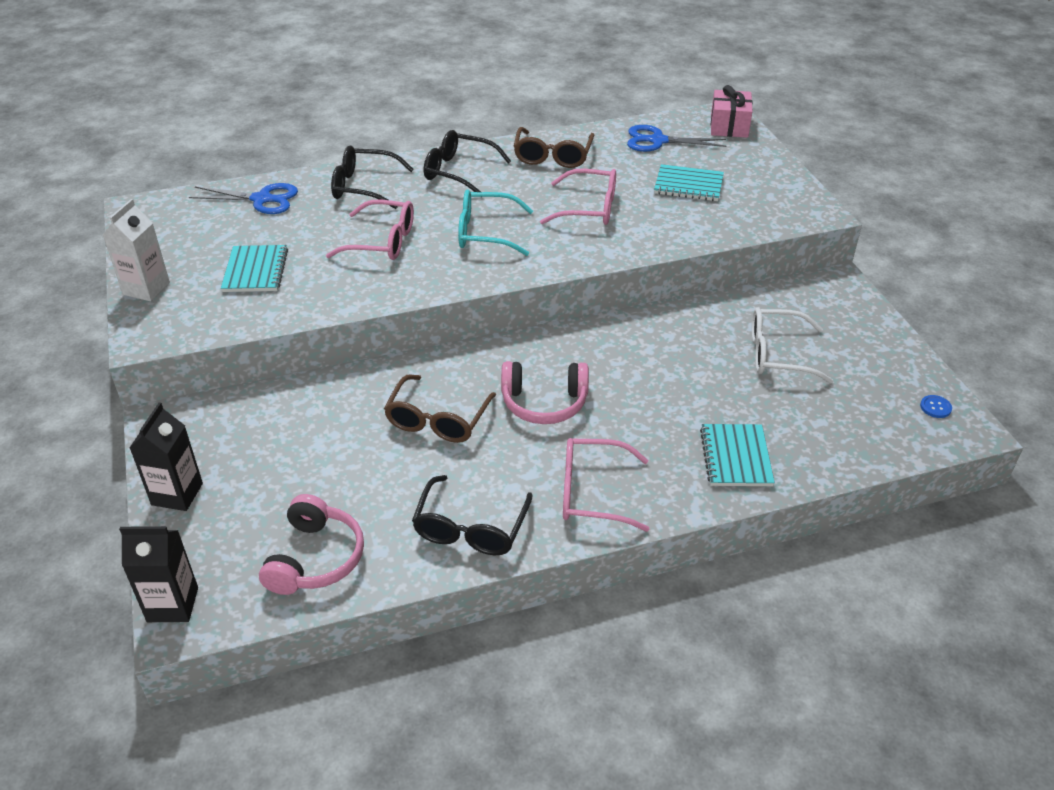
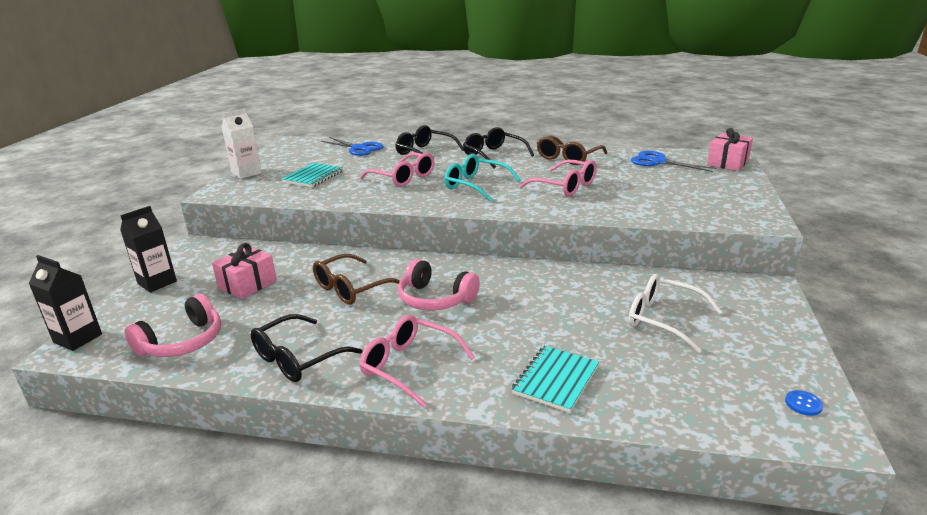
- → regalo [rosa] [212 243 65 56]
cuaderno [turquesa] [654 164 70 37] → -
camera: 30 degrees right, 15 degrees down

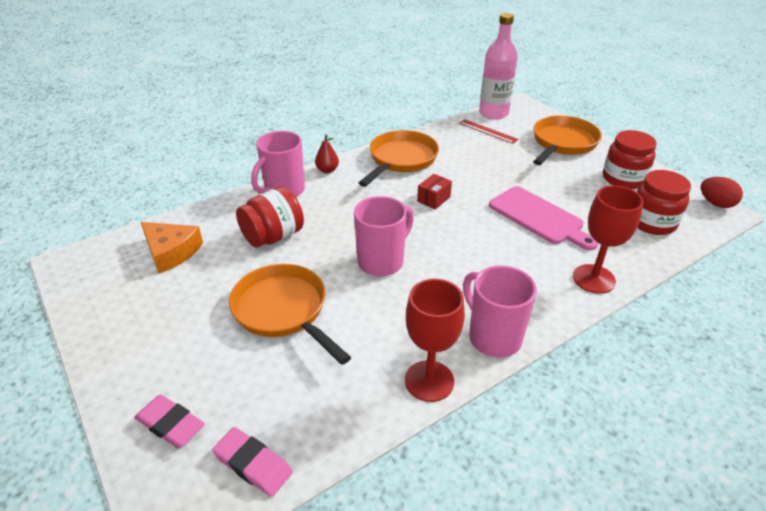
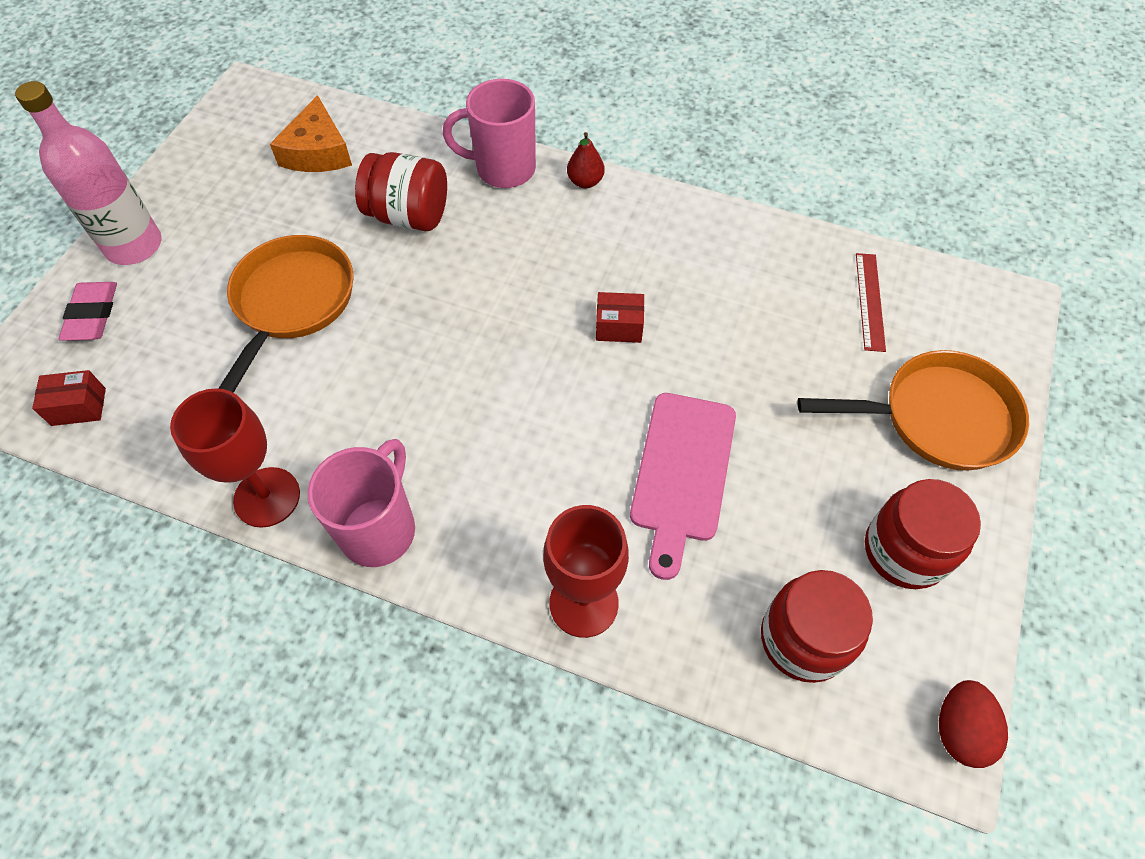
botella [rosa] [479 13 39 106] → botella [rosa] [15 81 147 184], moved
goma de borrar [rosa] [212 427 81 70] → caja [rojo] [32 370 74 56]
taza [rosa] [354 196 60 80] → -
sartén [naranja] [359 130 80 57] → -
camera: 55 degrees right, 20 degrees up

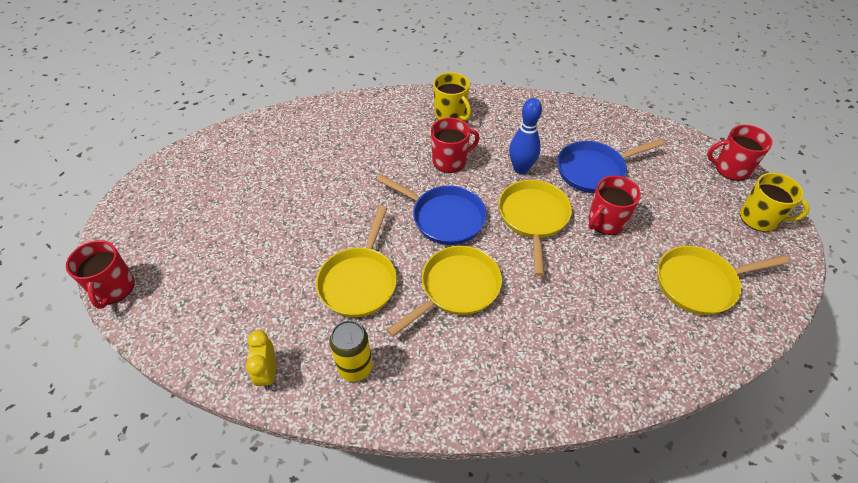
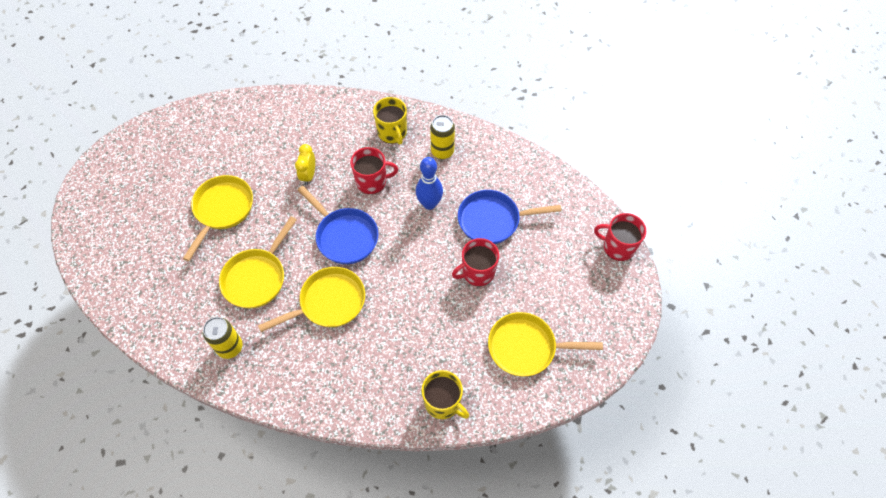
sartén [amarillo] [498 180 74 96] → sartén [amarillo] [183 175 70 86], moved
despertador [amarillo] [246 330 30 60] → despertador [amarillo] [295 144 20 41], moved
taza [amarillo] [740 173 70 59] → taza [amarillo] [422 370 47 49], moved
- → lata [amarillo] [430 115 25 44]
taza [rojo] [66 240 69 69] → -
camera: 15 degrees right, 10 degrees up

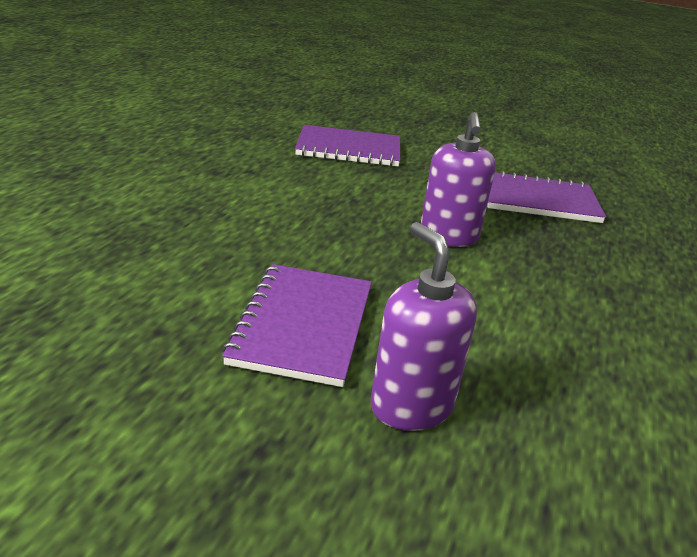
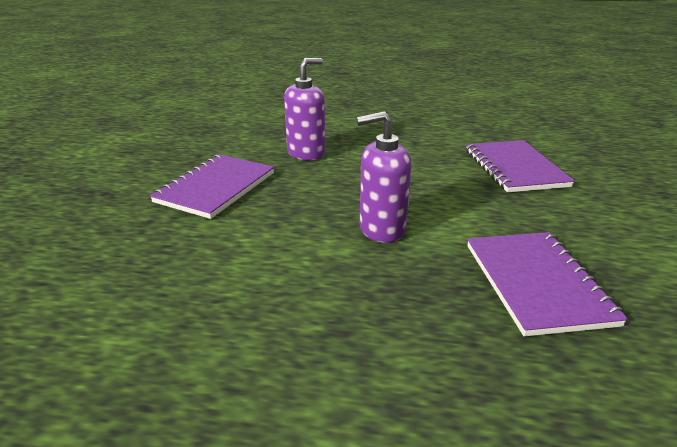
cuaderno [morado] [222 264 150 123] → cuaderno [morado] [150 154 124 65], 60 degrees counterclockwise
dispensador de jabón [morado] [370 222 107 209] → dispensador de jabón [morado] [284 58 41 102], moved
camera: 80 degrees right, 0 degrees up

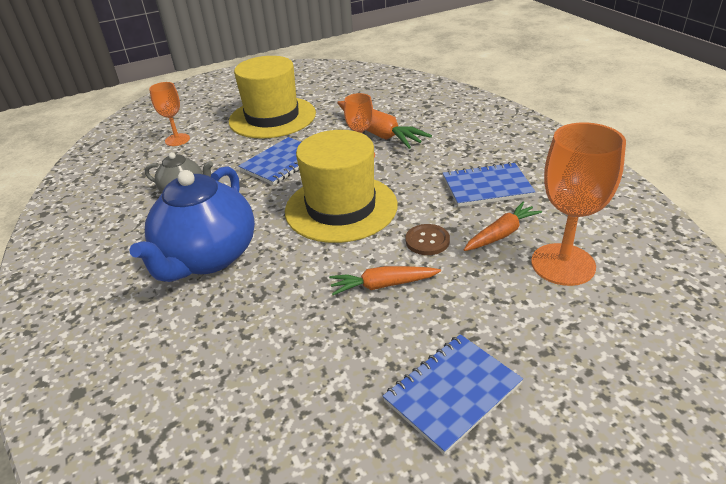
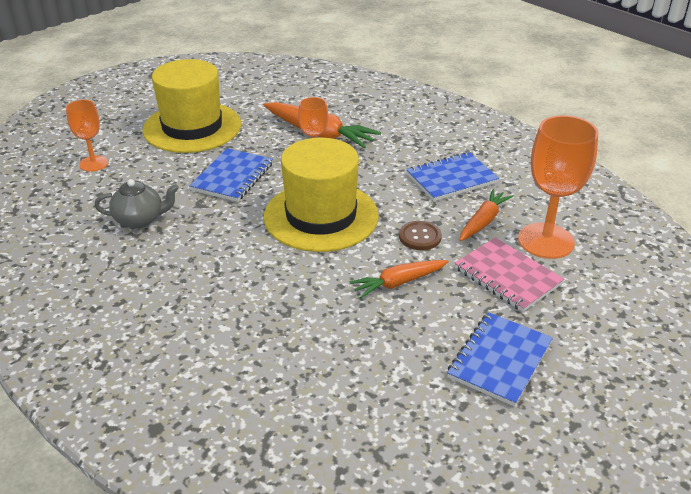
- → cuaderno [rosa] [454 238 110 74]
tetera [azul] [129 166 126 116] → -
camera: 20 degrees left, 0 degrees up

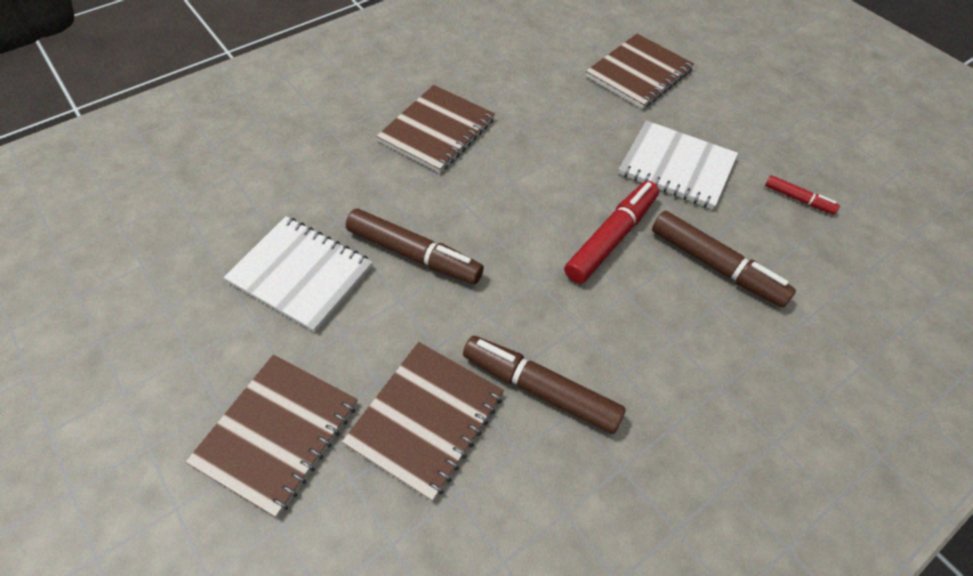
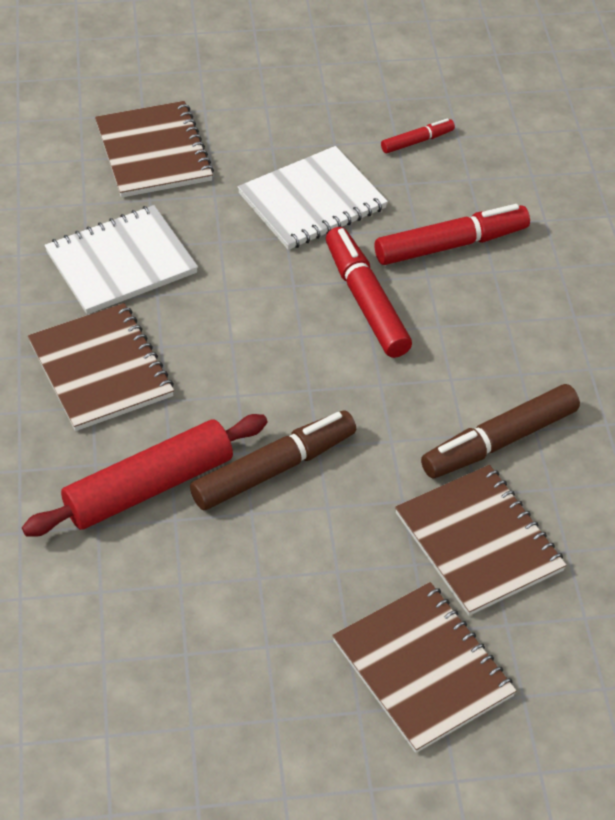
- → rodillo [rojo] [22 414 246 123]
cuaderno [blanco] [224 216 149 116] → cuaderno [blanco] [45 205 153 110], moved
rotulador [marrón] [652 211 144 96] → rotulador [rojo] [375 204 155 61]
camera: 60 degrees left, 5 degrees down

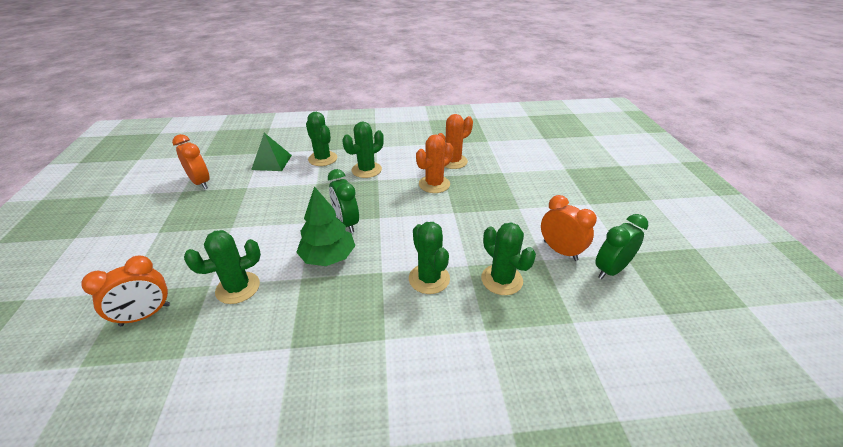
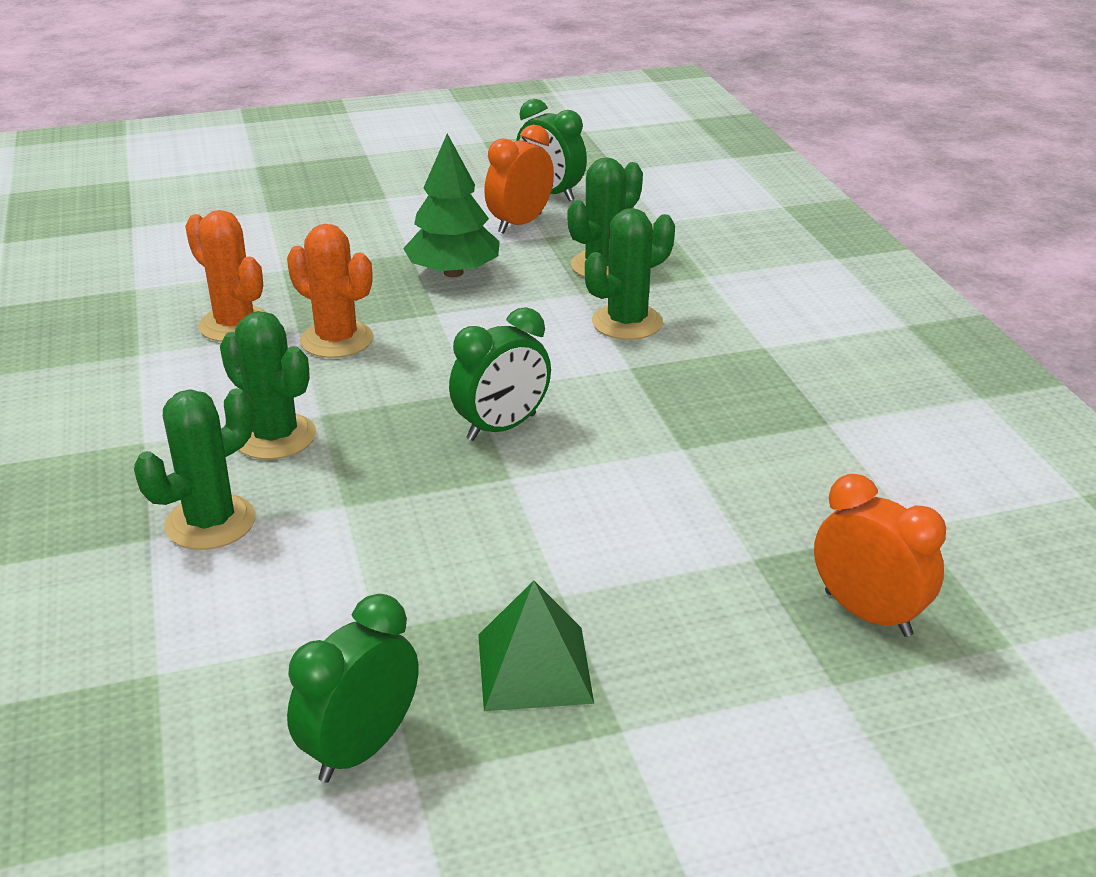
despertador [naranja] [172 134 38 55] → despertador [verde] [287 594 132 189]
árbol [verde] [296 186 59 80] → árbol [verde] [403 134 97 143], moved
pirámide [verde] [251 133 41 38] → pirámide [verde] [478 580 116 131], moved
cactus [verde] [184 230 77 74] → -
camera: 100 degrees left, 5 degrees down

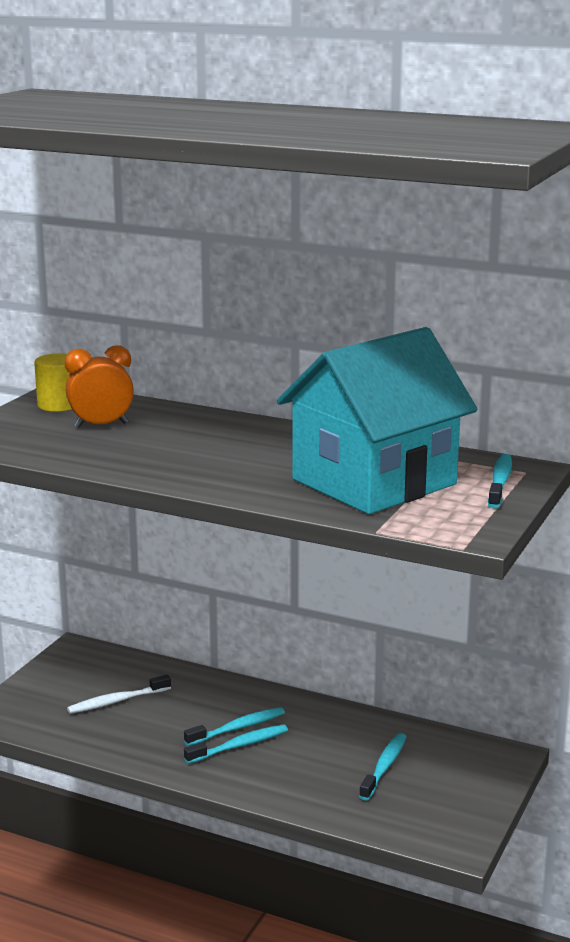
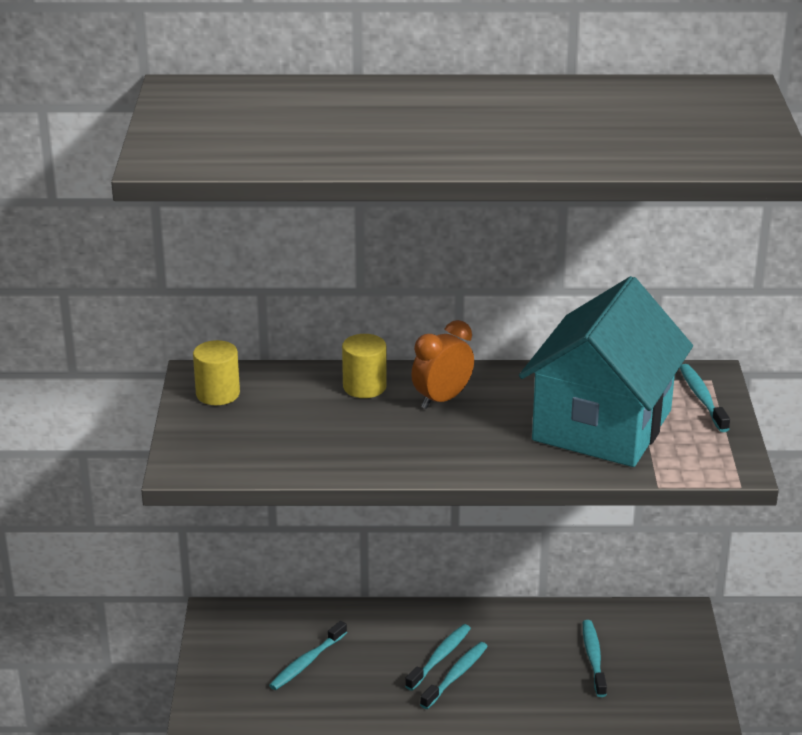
cepillo de dientes [blanco] [67 674 104 40] → cepillo de dientes [turquesa] [269 621 78 69]
- → cilindro [amarillo] [342 334 45 64]
despertador [naranja] [65 345 69 83] → despertador [naranja] [411 320 63 89], moved
camera: 25 degrees left, 10 degrees up

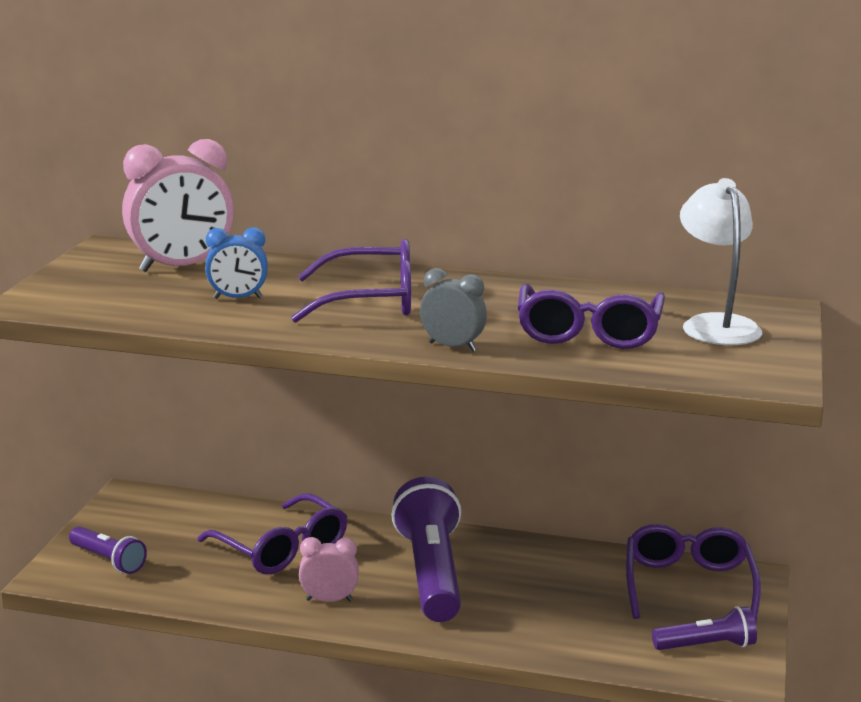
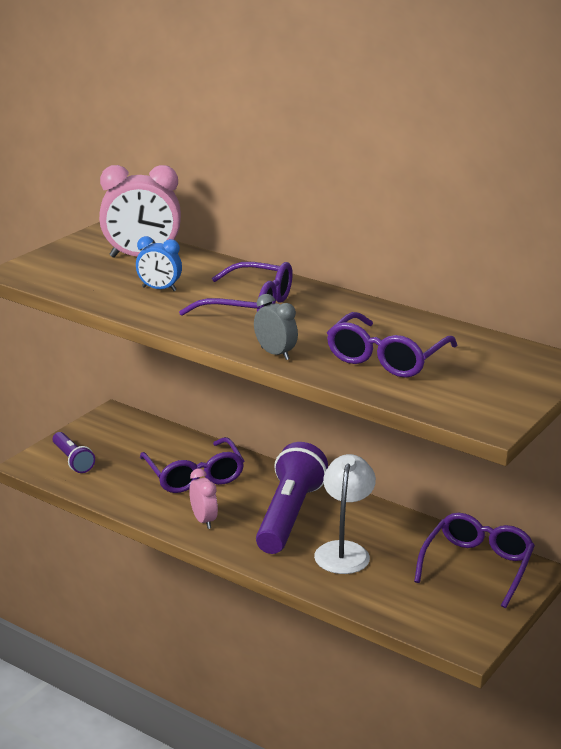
despertador [rosa] [299 537 60 65] → despertador [rosa] [189 469 29 60], 45 degrees clockwise
lámpara [blanco] [680 178 82 167] → lámpara [blanco] [314 454 62 120], moved
lámpara de mano [morado] [652 606 105 44] → -
camera: 20 degrees right, 5 degrees up

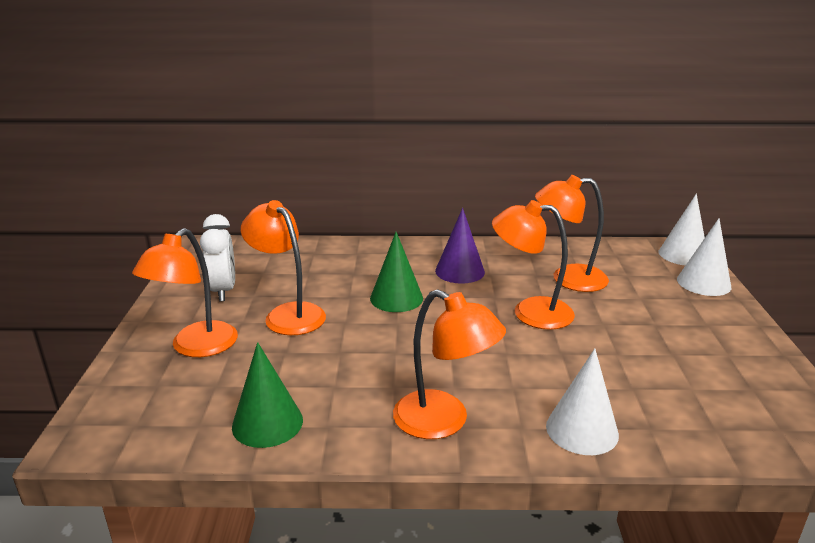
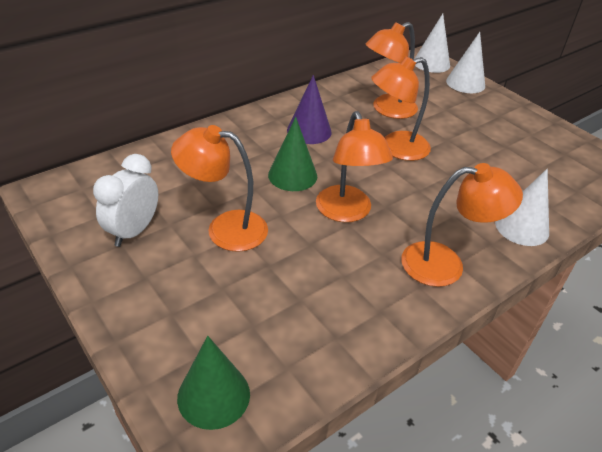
despertador [blanco] [200 214 35 87] → despertador [blanco] [93 154 65 93], 105 degrees counterclockwise
cono [verde] [232 342 71 106] → cono [verde] [177 336 73 94], moved
lámpara [naranja] [132 228 106 129] → lámpara [naranja] [316 111 77 111], moved
camera: 40 degrees left, 15 degrees up

